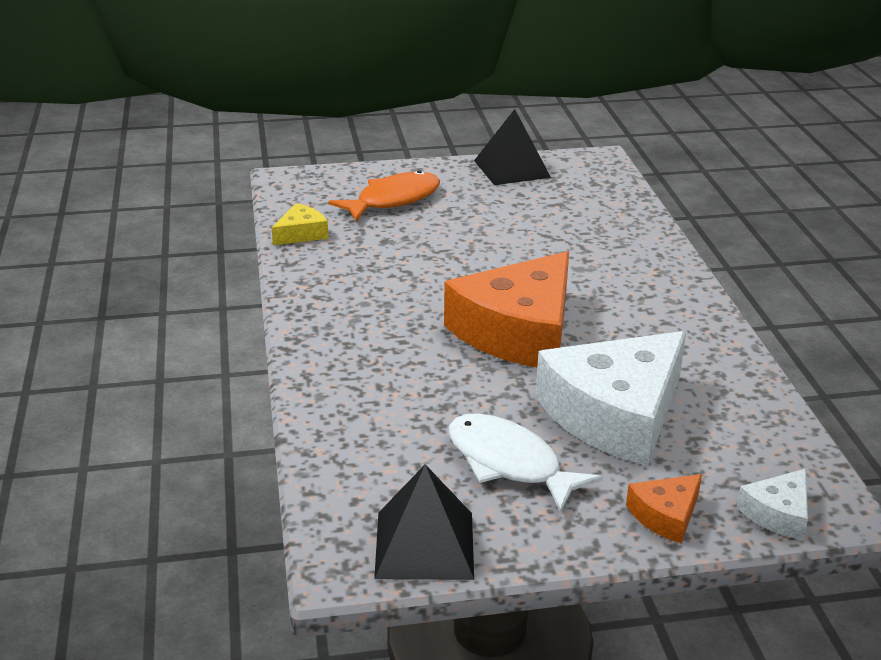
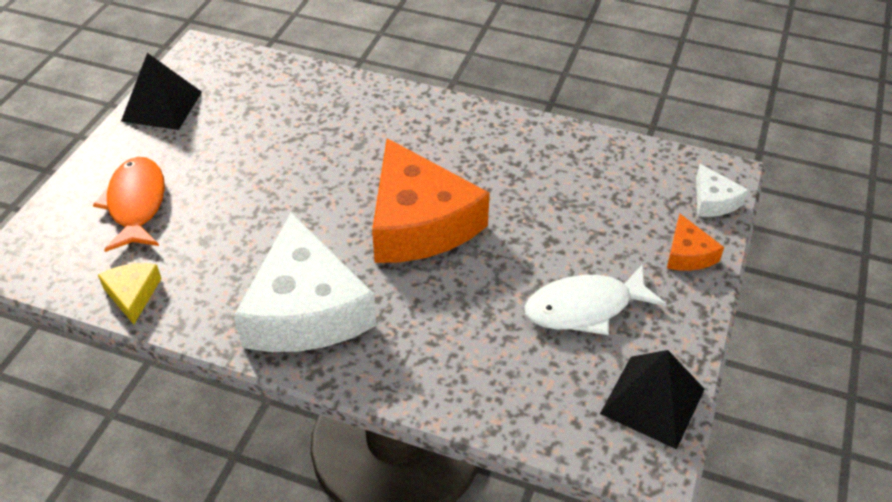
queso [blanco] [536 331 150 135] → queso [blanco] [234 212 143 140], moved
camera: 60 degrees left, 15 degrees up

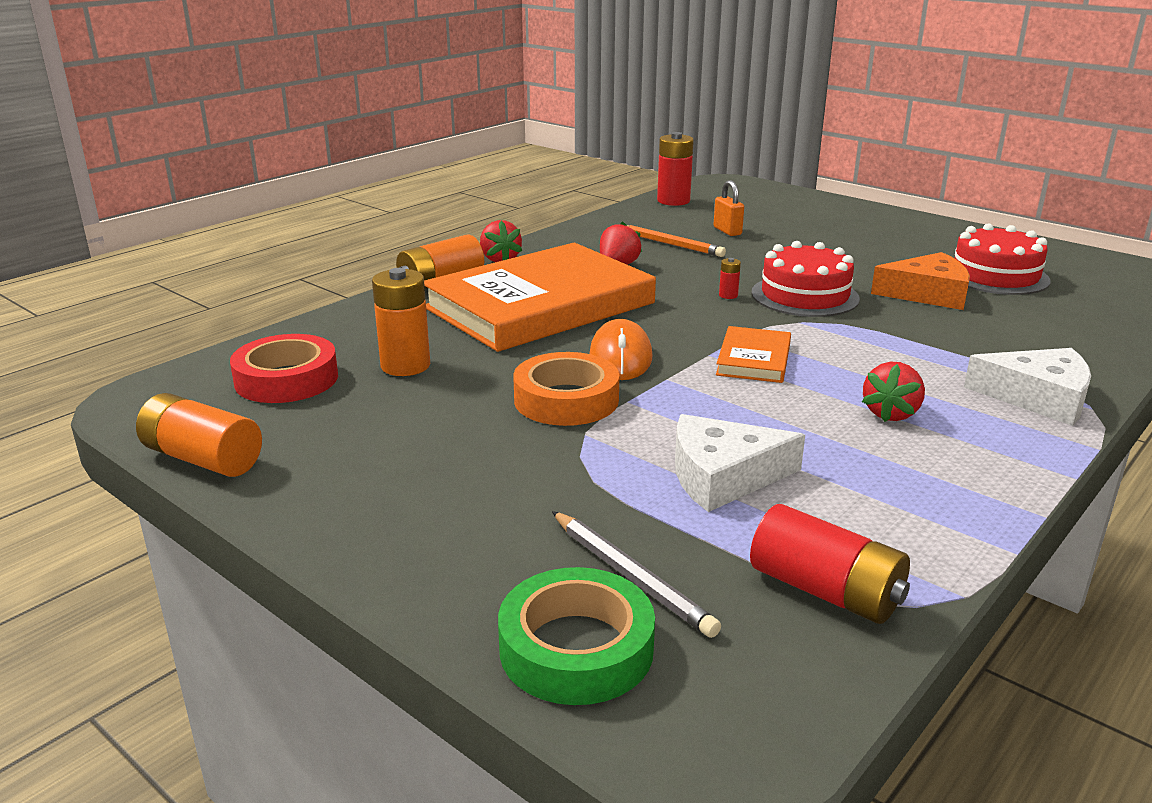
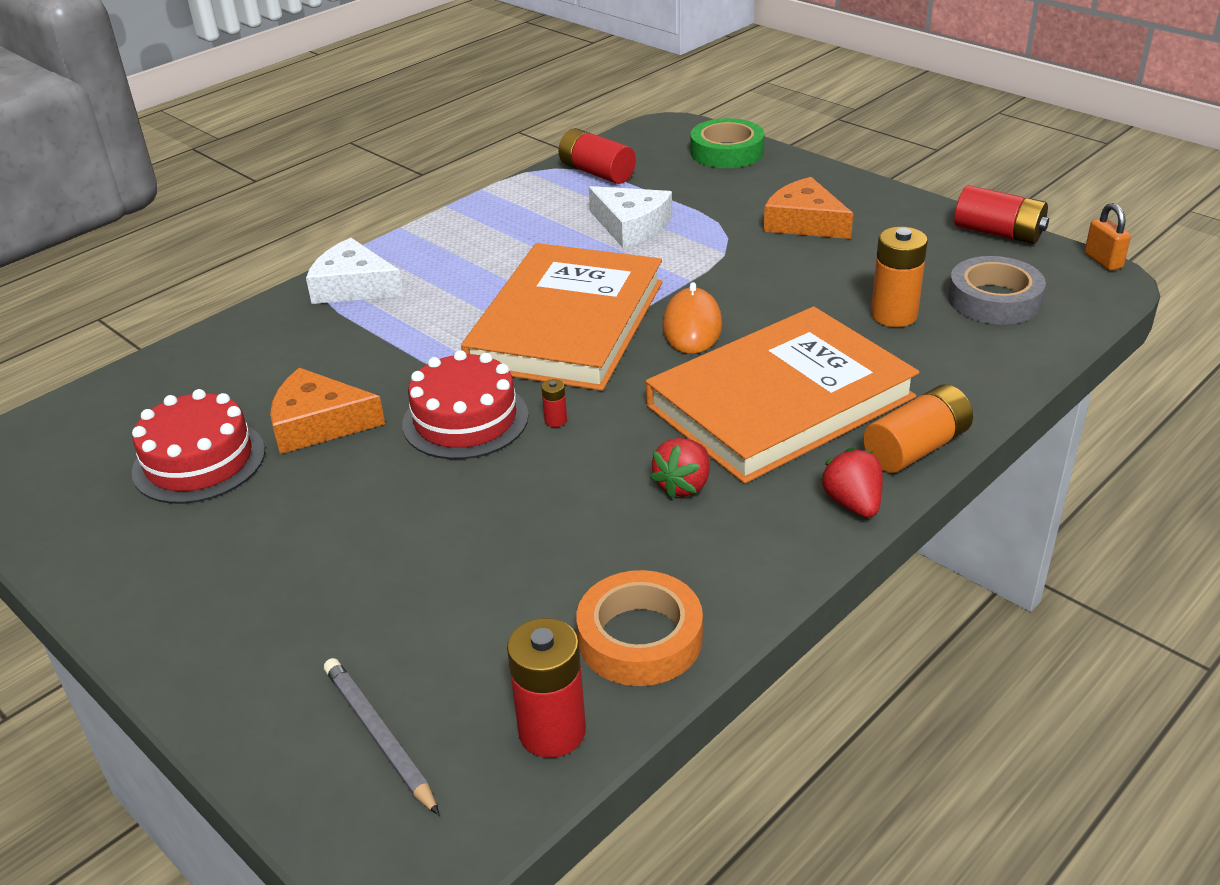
lápiz [gris] [552 511 169 127] → lápiz [gris] [324 658 115 157], moved
libro [naranja] [716 326 75 57] → libro [naranja] [461 243 201 148], x2.33
cinta adhesiva [naranja] [513 352 106 74] → cinta adhesiva [naranja] [576 570 127 116], moved
queso [blanco] [675 414 130 98] → queso [blanco] [589 186 83 62], 45 degrees clockwise
- → queso [naranja] [764 177 89 62]
cinta adhesiva [rojo] [230 334 108 69] → cinta adhesiva [gris] [948 256 98 69]
pila [naranja] [136 393 126 84] → pila [rojo] [954 185 95 59]
candado [naranja] [713 180 31 56] → candado [naranja] [1085 203 46 68], moved
lápiz [naranja] [627 225 99 32] → -
fresa [rojo] [862 362 63 60] → -
camera: 175 degrees left, 10 degrees up

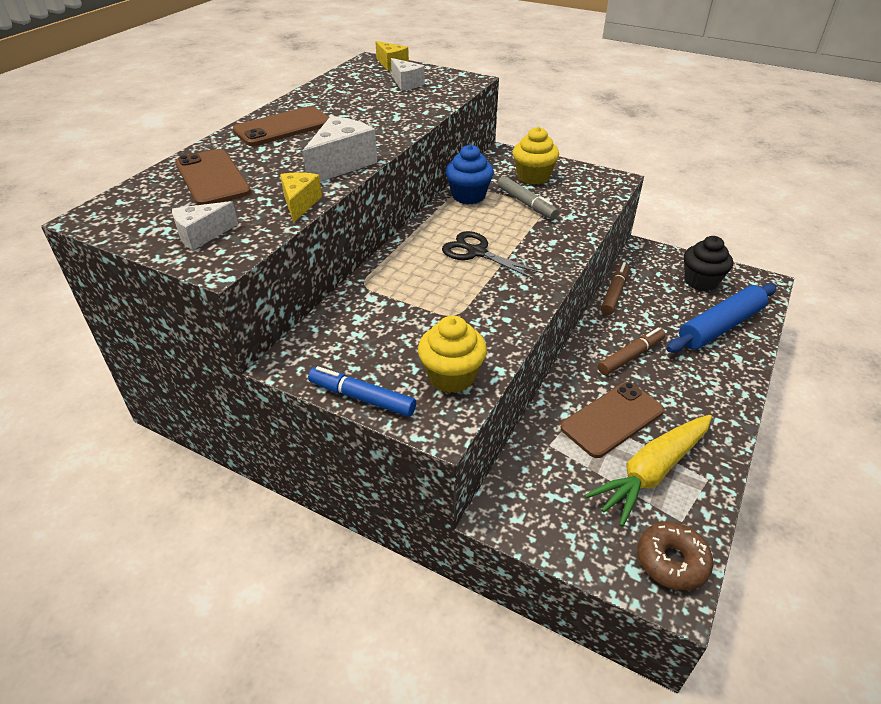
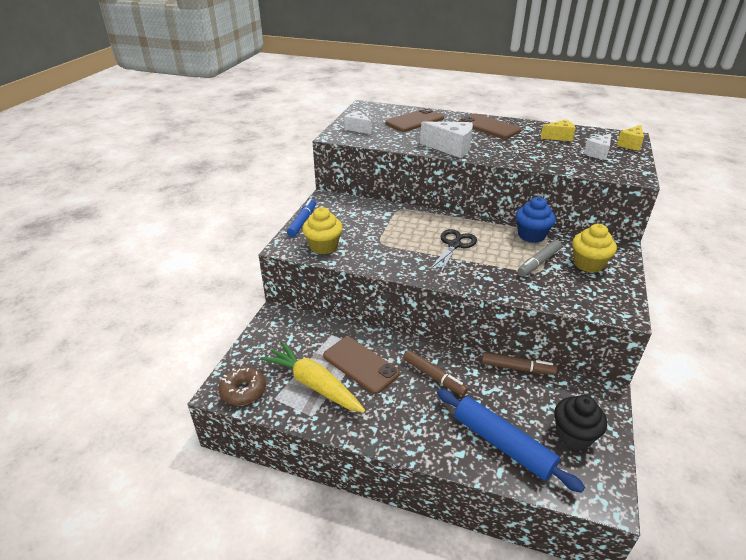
queso [amarillo] [280 172 42 51] → queso [amarillo] [540 120 36 21], moved
camera: 80 degrees right, 5 degrees down

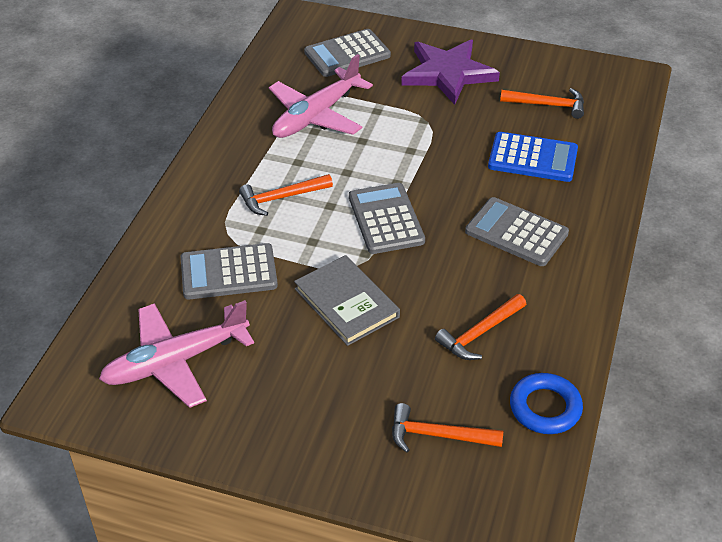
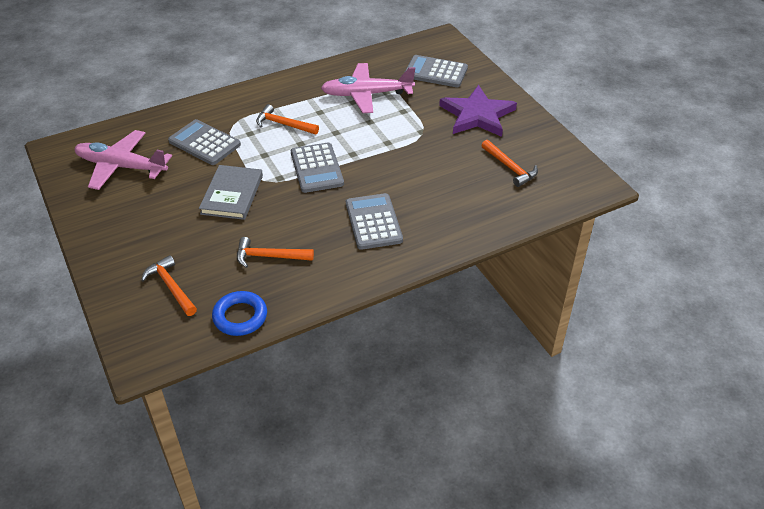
calculadora [gris] [349 183 76 71] → calculadora [gris] [291 142 53 51], 135 degrees clockwise
calculadora [azul] [488 132 90 50] → -
camera: 45 degrees right, 0 degrees up

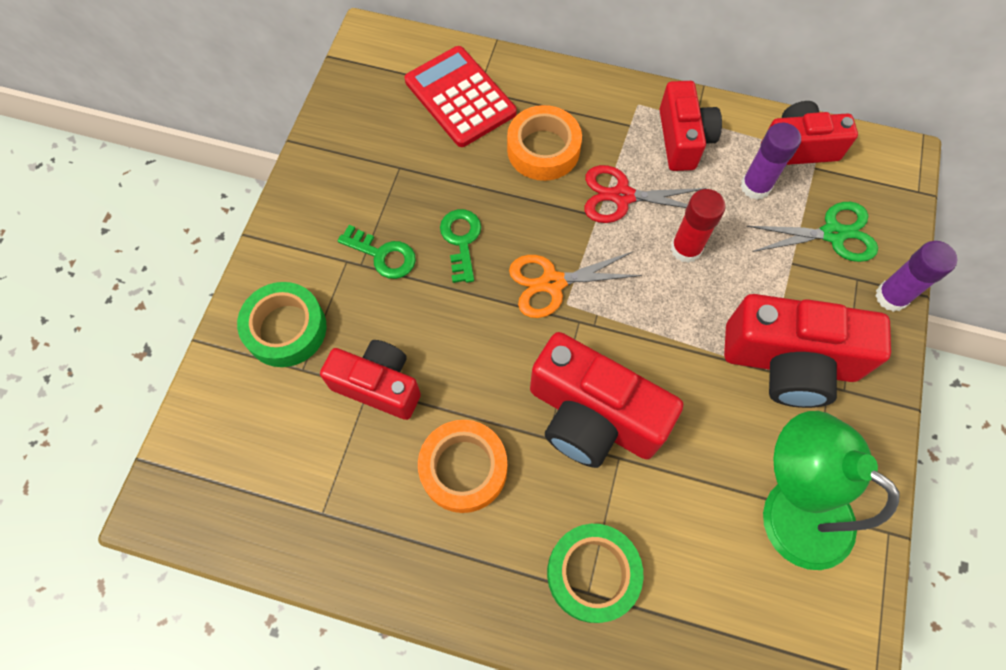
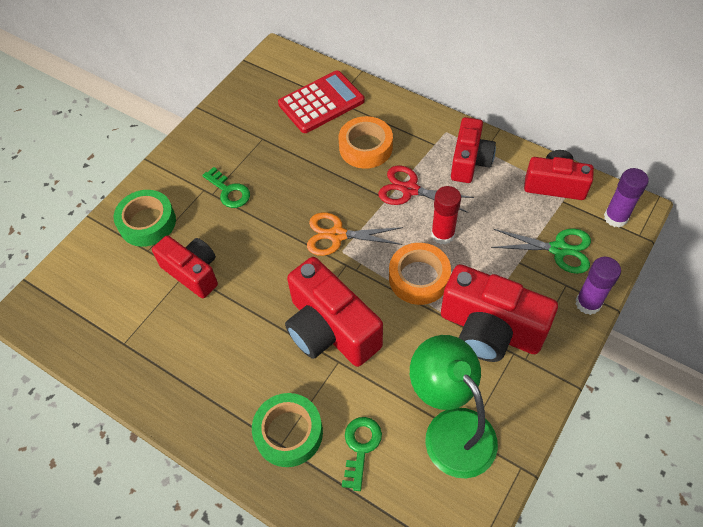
calculadora [rojo] [405 46 112 101] → calculadora [rojo] [278 70 87 63], 75 degrees clockwise
llave [verde] [440 209 41 74] → llave [verde] [342 417 40 74], moved
cinta adhesiva [naranja] [418 420 89 93] → cinta adhesiva [naranja] [389 243 62 62], moved
barra de pegamento [morado] [741 123 60 77] → barra de pegamento [morado] [604 168 45 59], moved
camera: 20 degrees right, 10 degrees down

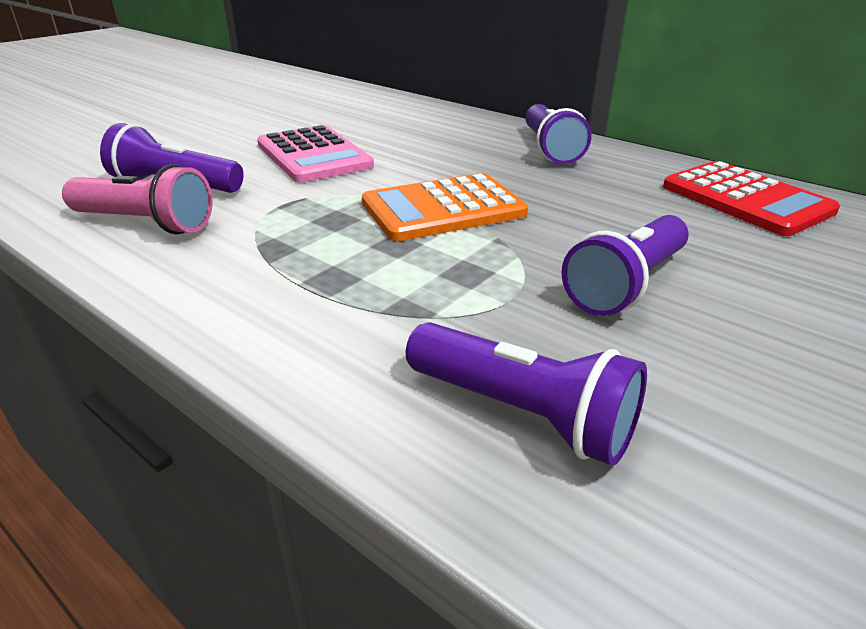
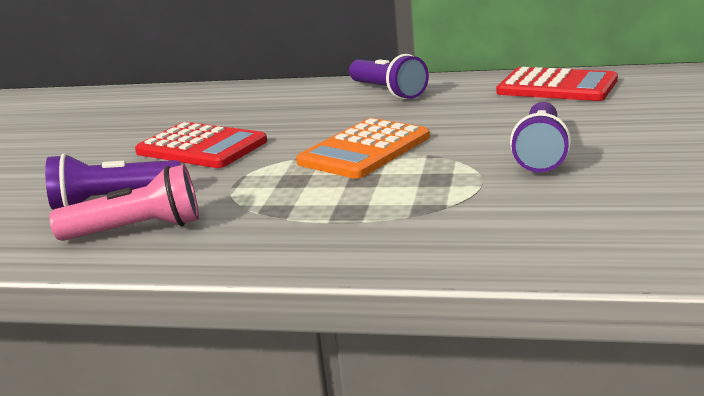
calculadora [rosa] [257 125 117 58] → calculadora [rojo] [135 122 132 46]
lámpara de mano [morado] [406 322 241 144] → -
camera: 25 degrees left, 10 degrees down

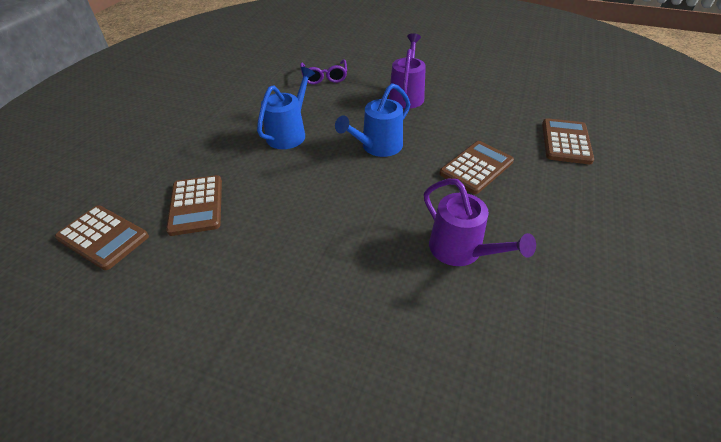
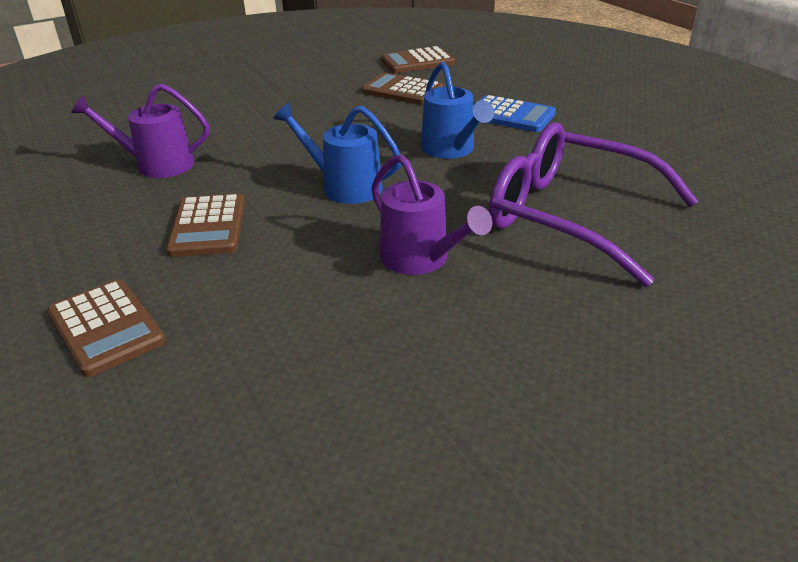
regadera [azul] [335 83 75 74] → regadera [azul] [273 103 128 101], 60 degrees counterclockwise
- → calculadora [azul] [473 95 83 37]
gafas [morado] [300 59 47 25] → gafas [morado] [489 122 209 165], x2.07
camera: 130 degrees right, 10 degrees down

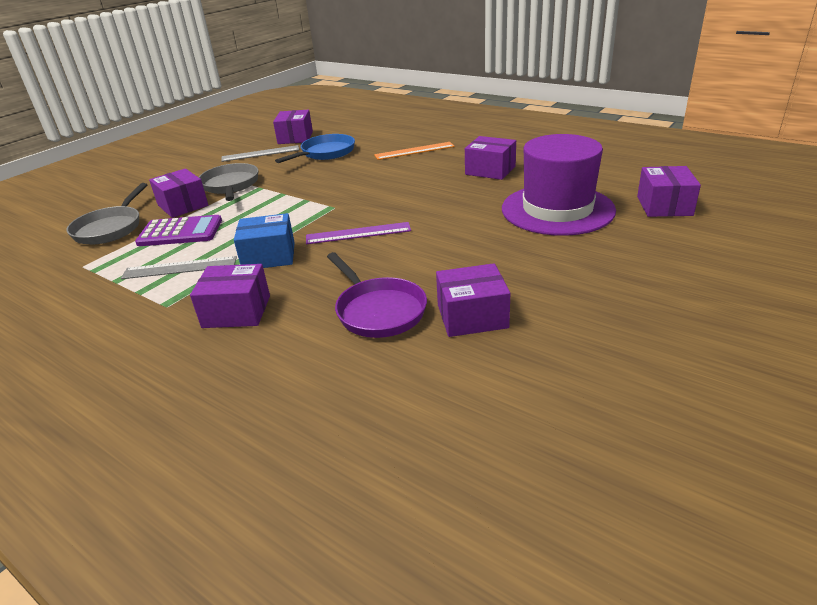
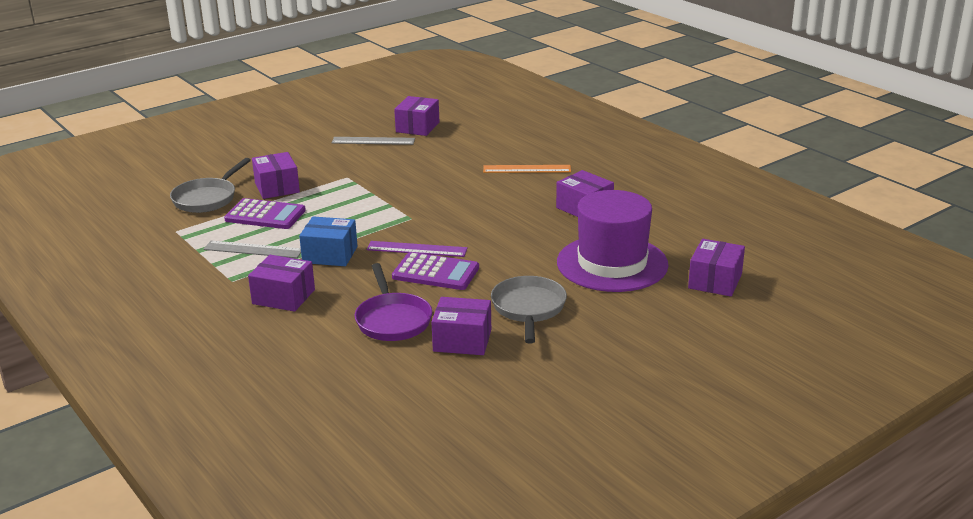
- → calculadora [morado] [392 252 87 38]
sartén [gris] [199 163 60 38] → sartén [gris] [491 276 76 68], moved
sartén [azul] [275 134 80 29] → -
camera: 15 degrees right, 5 degrees down

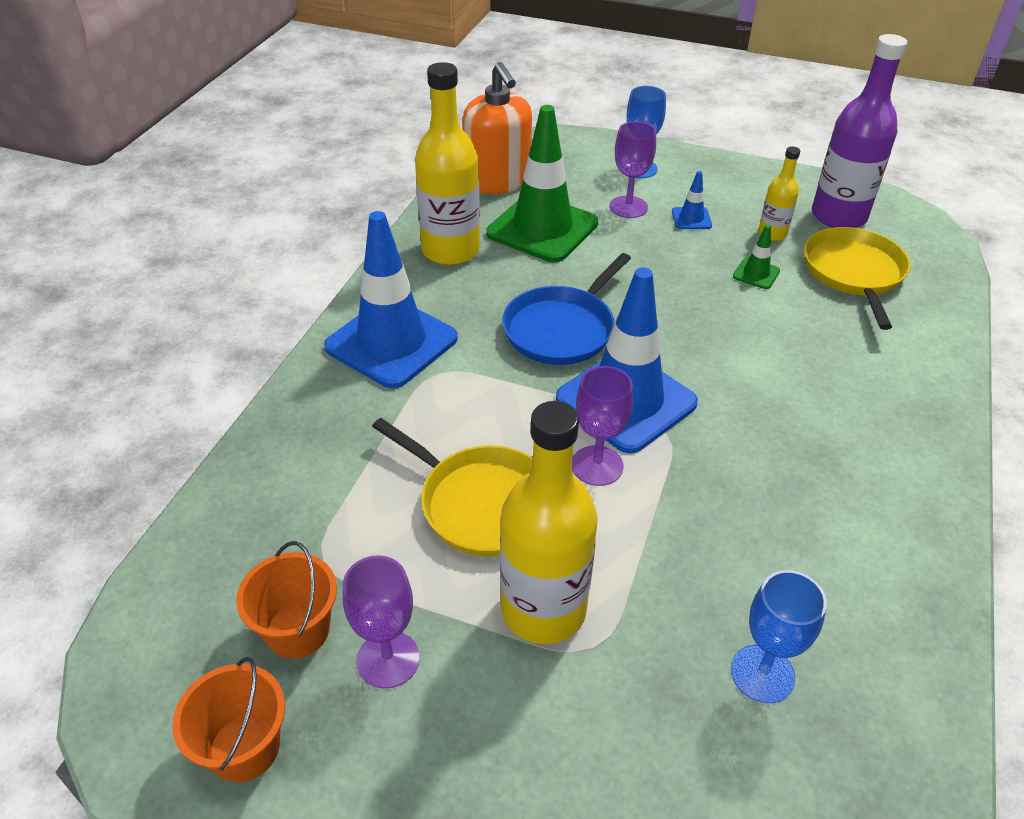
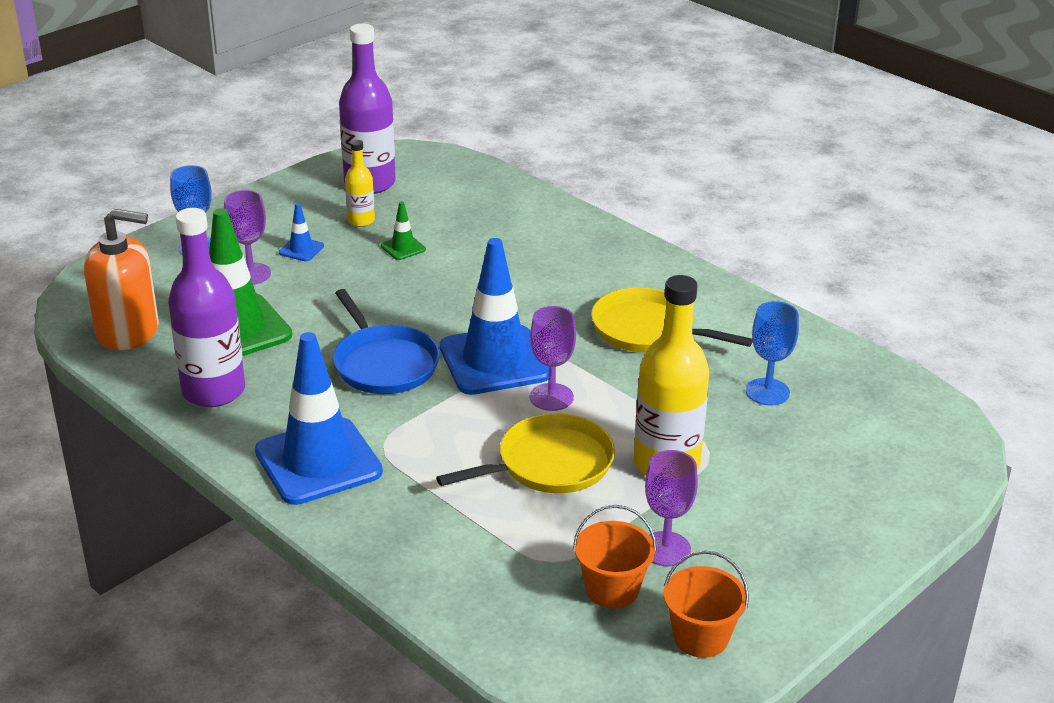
botella [amarillo] [415 62 65 203] → botella [morado] [168 208 77 199]
sartén [amarillo] [804 227 106 103] → sartén [amarillo] [591 287 162 65], moved
camera: 65 degrees left, 10 degrees down

